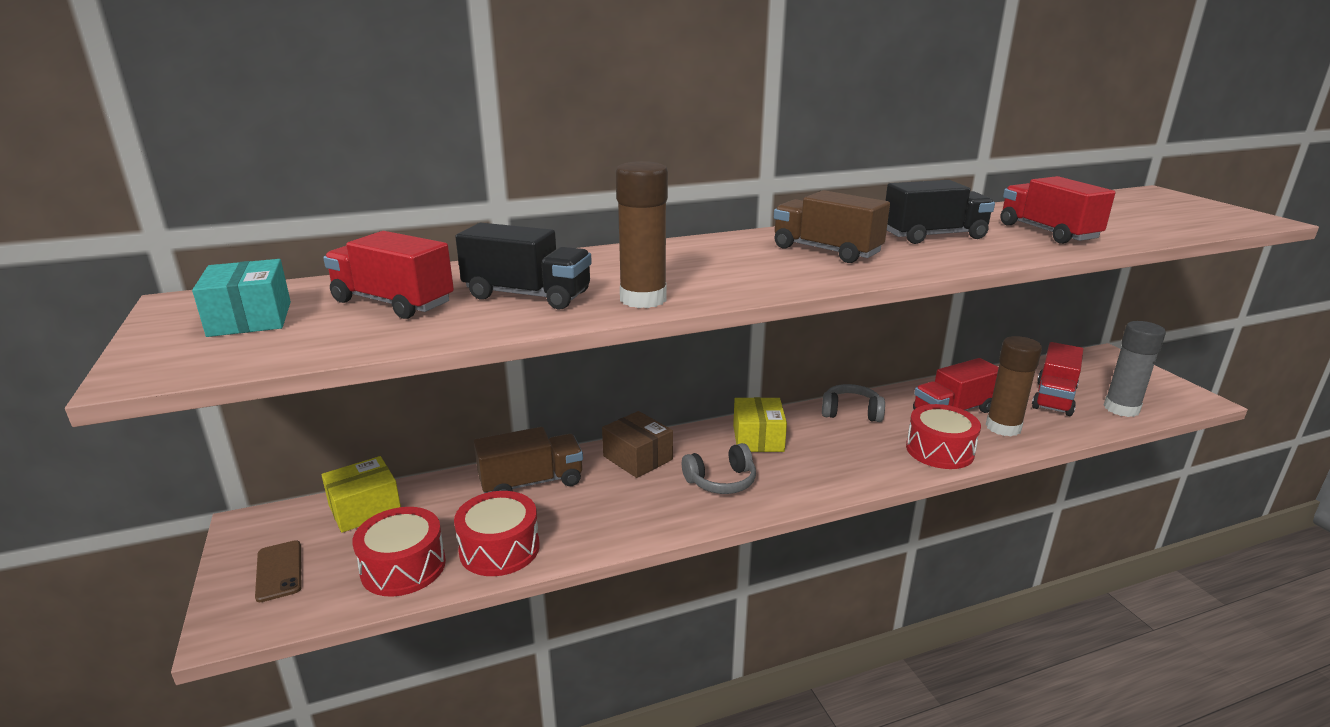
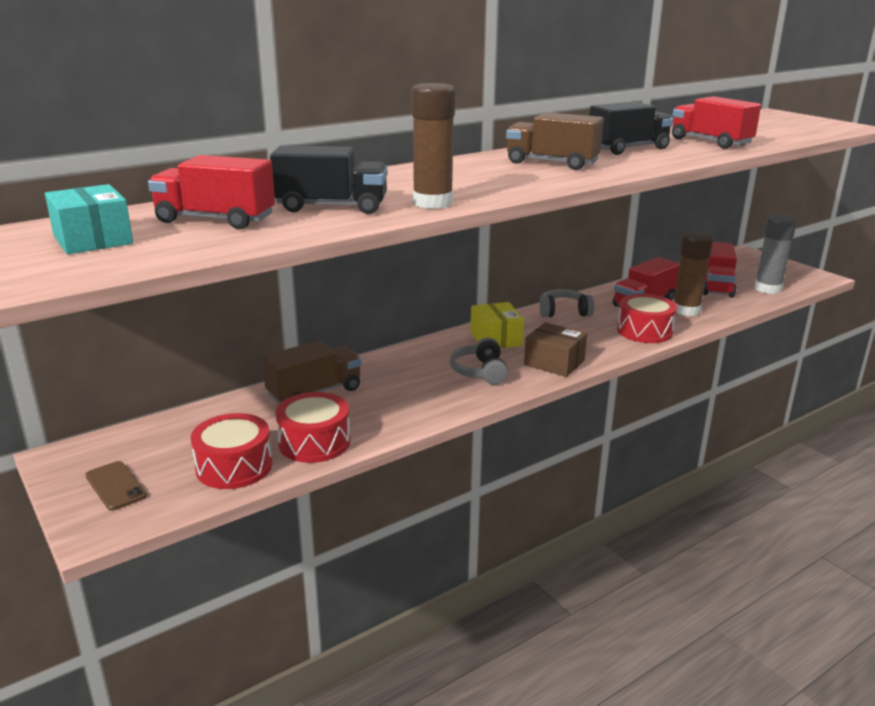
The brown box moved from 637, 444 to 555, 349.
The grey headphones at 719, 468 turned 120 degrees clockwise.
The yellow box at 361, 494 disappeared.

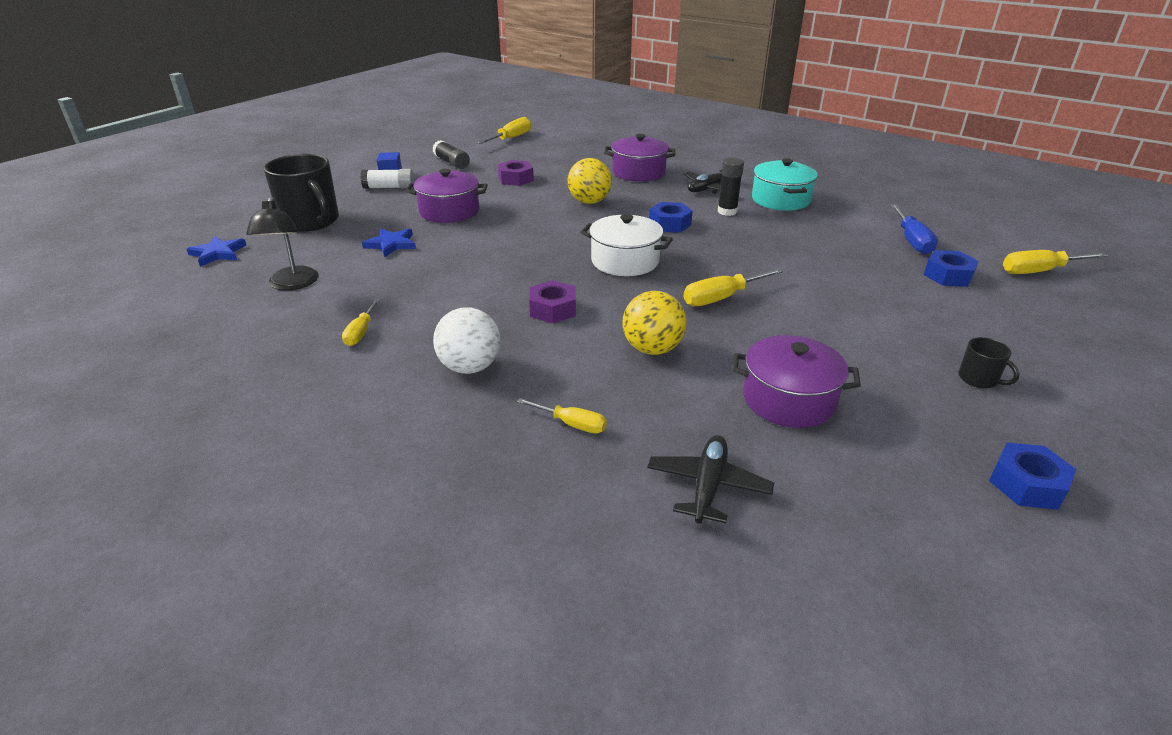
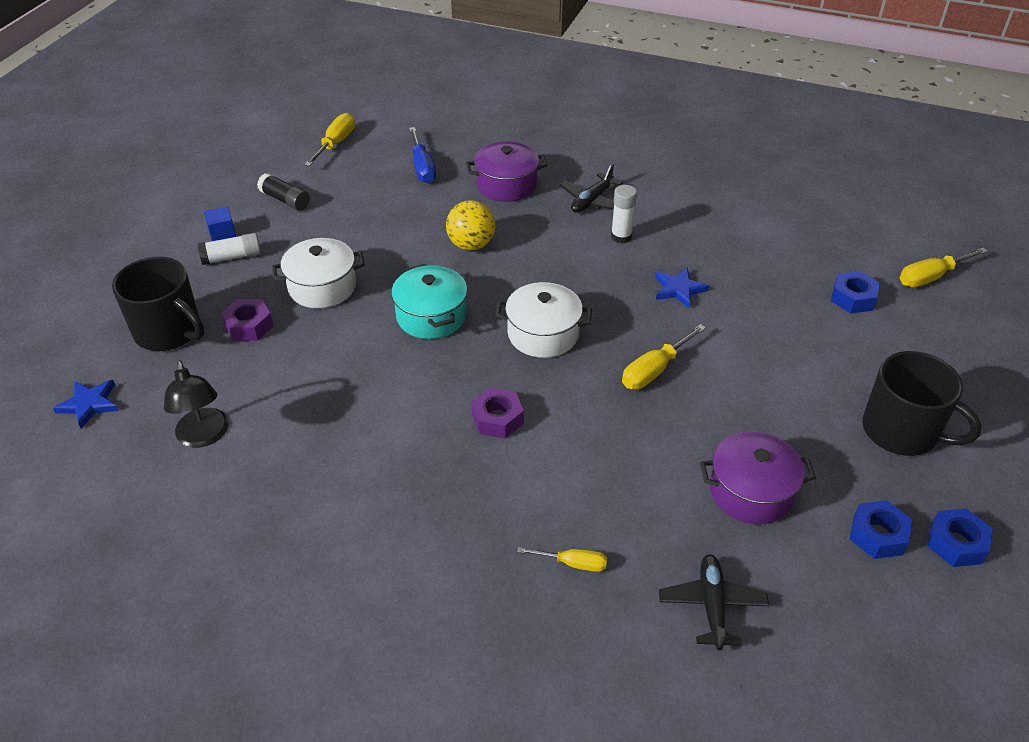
The black glue stick at 731, 187 became the white glue stick at 624, 214.
The turquoise pot moved from 785, 184 to 429, 301.
The purple nut moved from 516, 173 to 247, 320.
The purple pot at 446, 196 became the white pot at 318, 273.
The blue nut moved from 671, 217 to 881, 529.
The blue screwdriver moved from 914, 229 to 422, 155.
The blue star moved from 389, 243 to 682, 287.
The yellow ball at 654, 323 disappeared.
The yellow screwdriver at 361, 322 disappeared.
The white ball at 466, 340 disappeared.
The black mug at 989, 363 changed to 2.23 times the size.

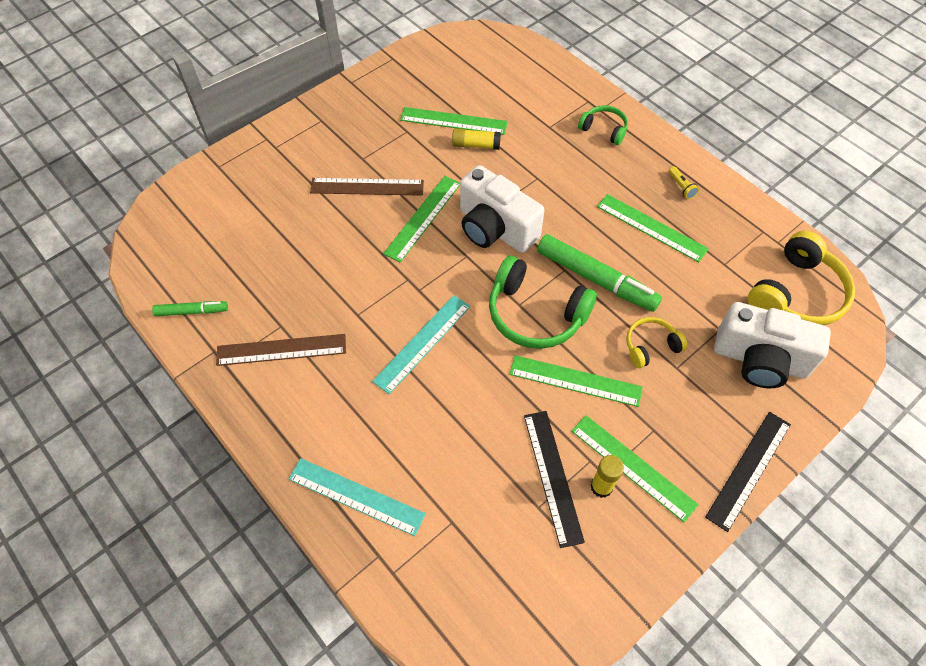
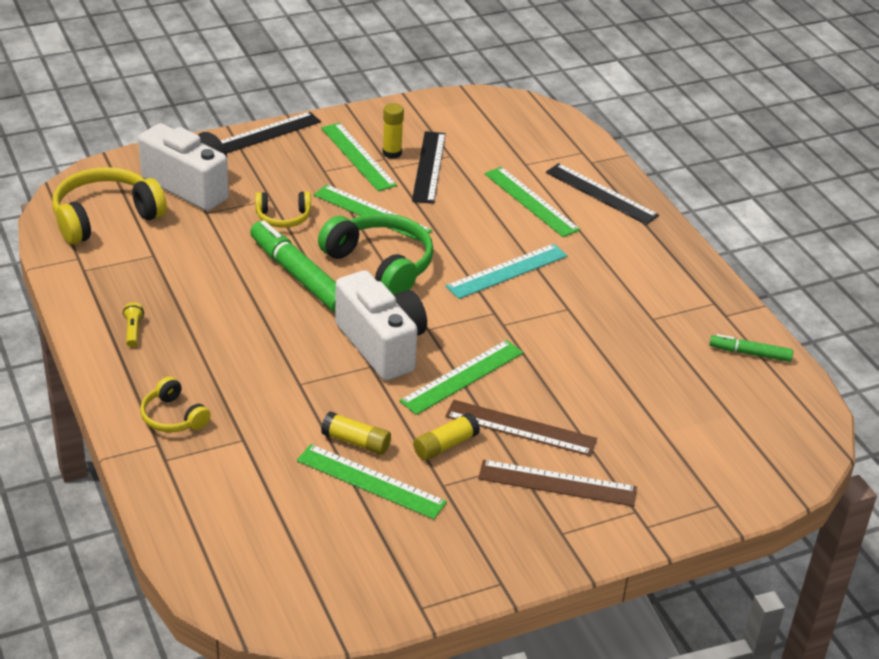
The green headphones at 603, 125 became the yellow headphones at 175, 404.
The green ruler moved from 653, 228 to 532, 202.
The brown ruler moved from 281, 350 to 557, 483.
The turquoise ruler at 357, 497 became the black ruler at 602, 194.
The yellow glue stick at 446, 437 appeared.

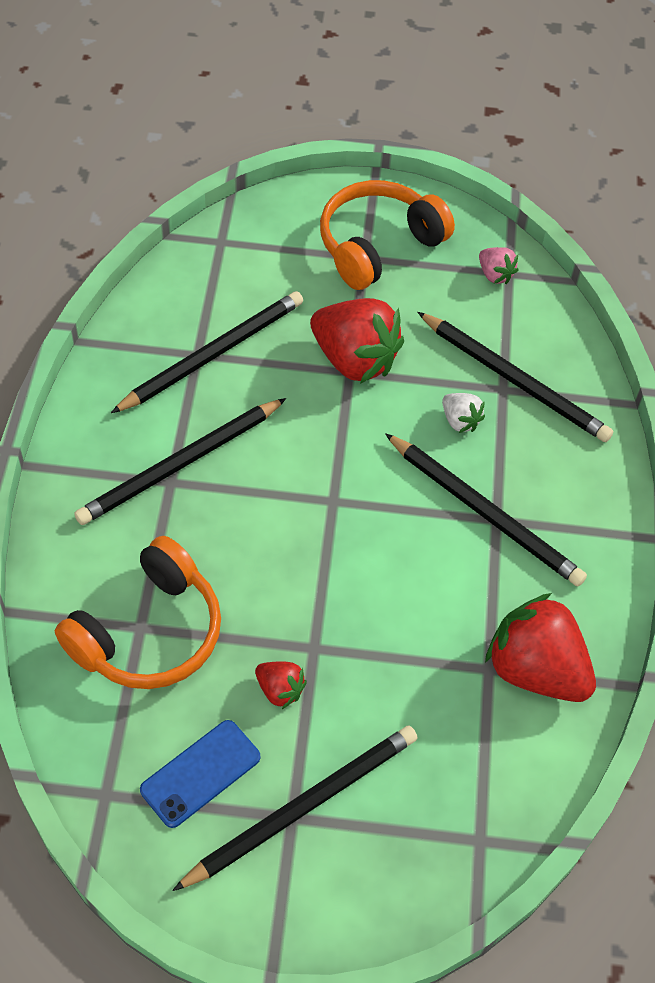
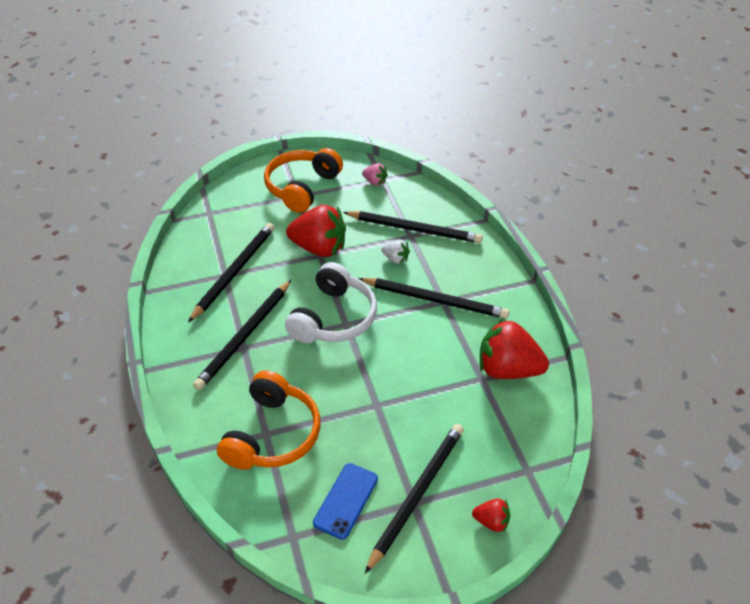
The red strawberry moved from 281, 685 to 491, 515.
The white headphones at 331, 302 appeared.

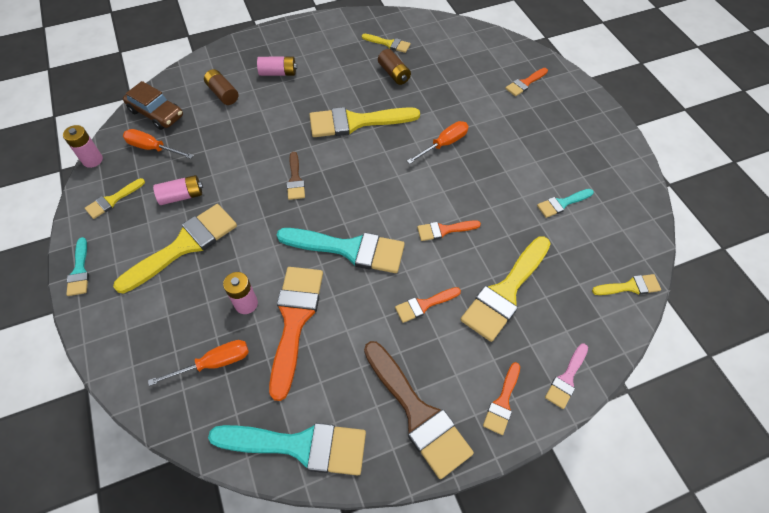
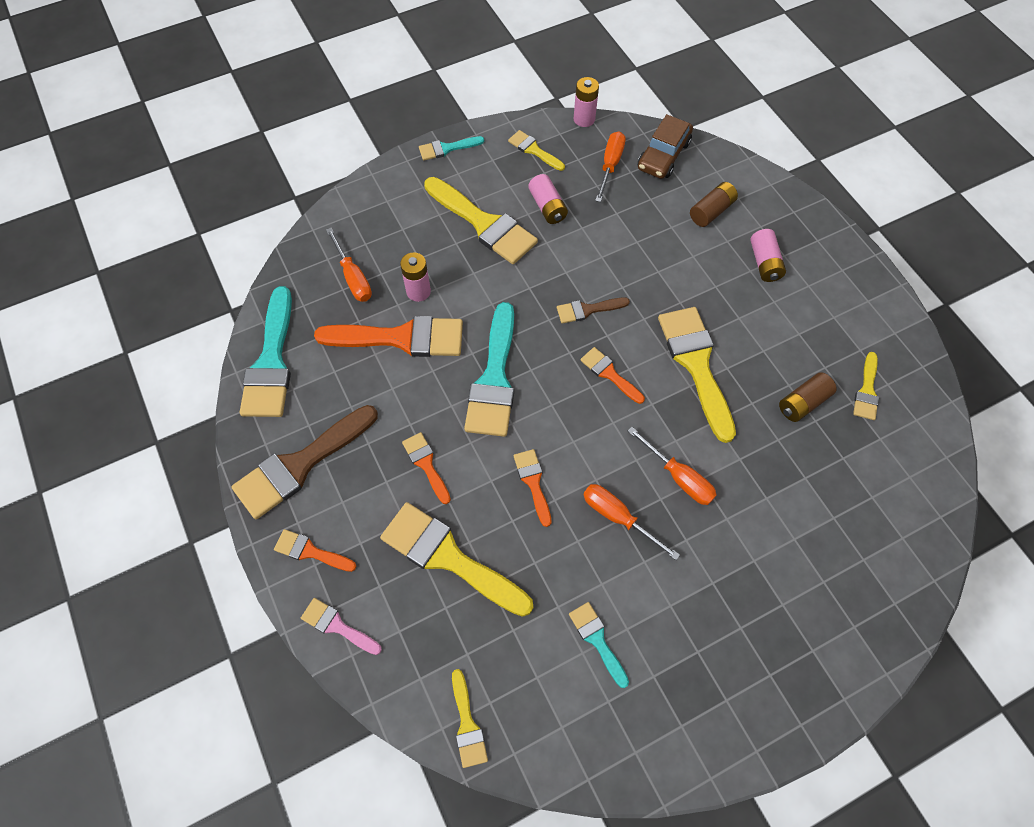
The orange brush moved from 526, 82 to 612, 375.
The orange screwdriver at 631, 522 appeared.

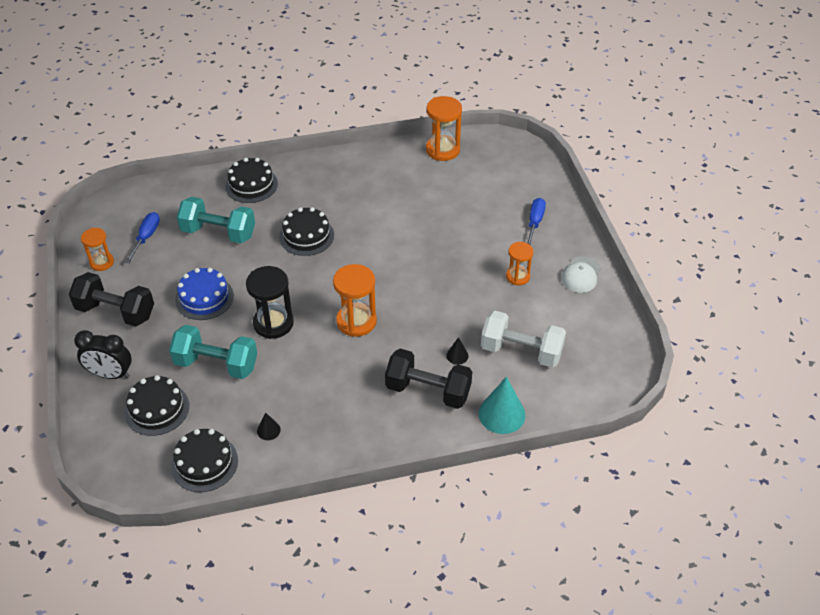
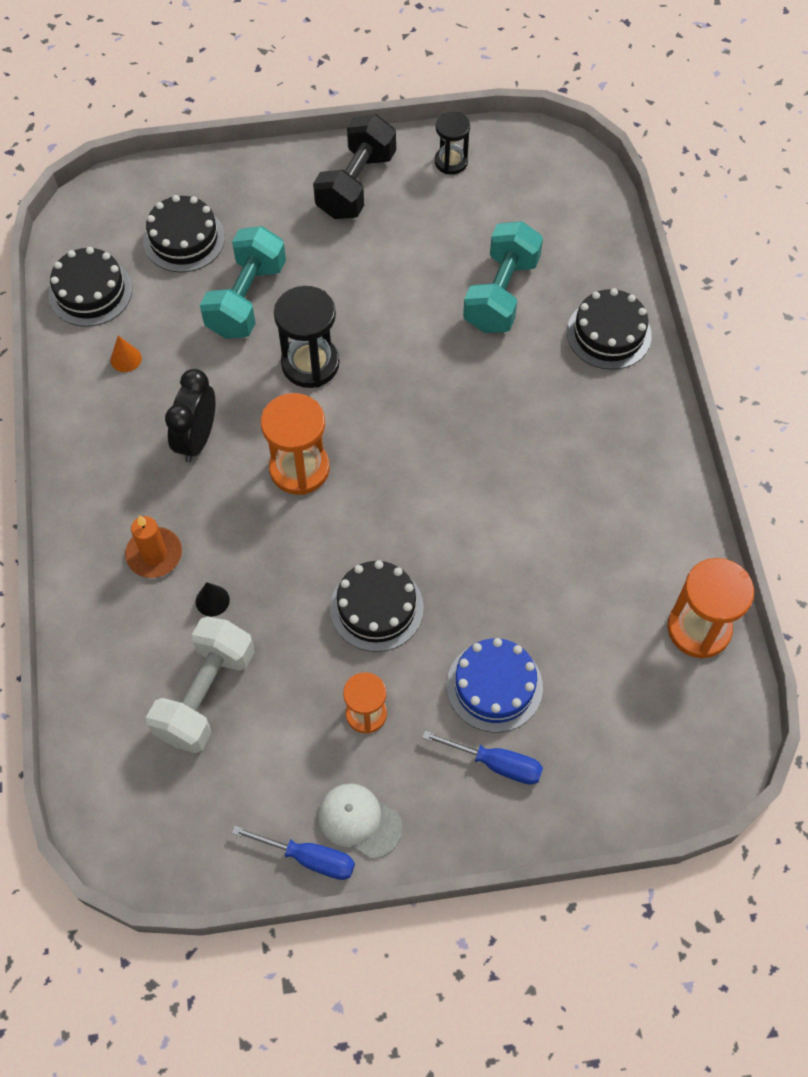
The black cake moved from 306, 231 to 377, 606.
The blue screwdriver moved from 142, 237 to 293, 852.
The orange hourglass at 97, 249 became the black hourglass at 452, 143.
The blue cake moved from 204, 294 to 495, 685.
The black clock moved from 103, 354 to 190, 415.
The black dumbbell at 428, 379 was replaced by the orange candle at 153, 546.
The turquoise cone at 502, 405 disappeared.
The black cone at 269, 426 became the orange cone at 126, 353.

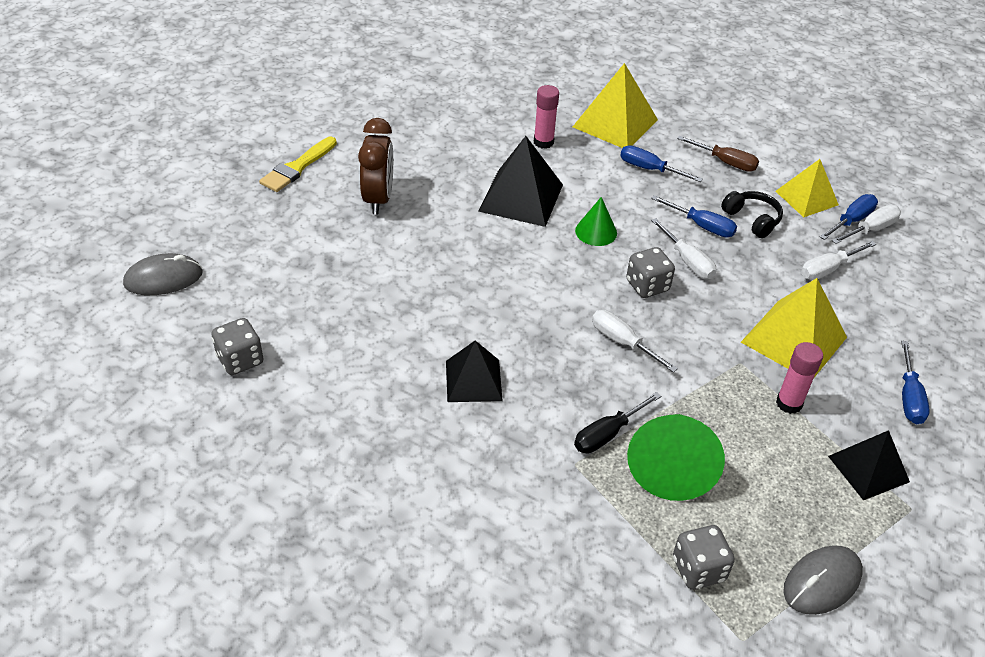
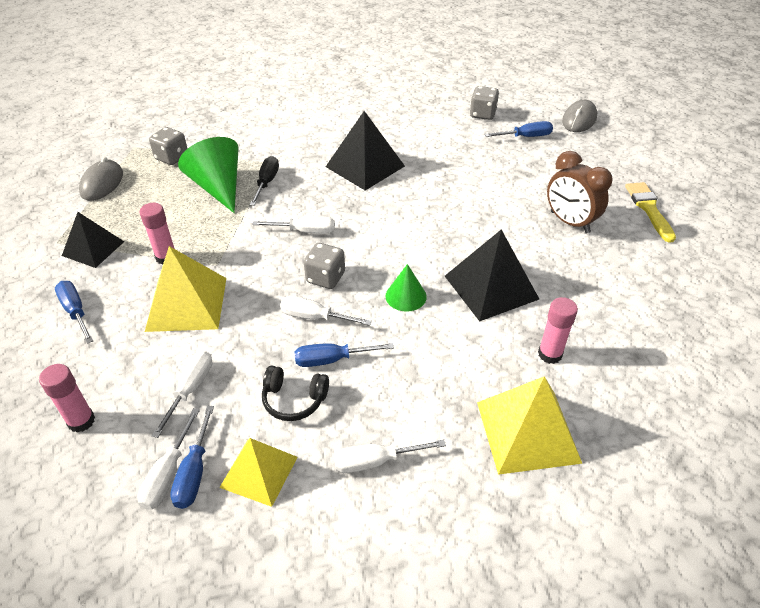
The brown screwdriver at 718, 154 became the white screwdriver at 390, 456.
The blue screwdriver moved from 661, 163 to 519, 129.
The black pyramid at 474, 371 changed to 1.52 times the size.
The pink glue stick at 67, 398 appeared.

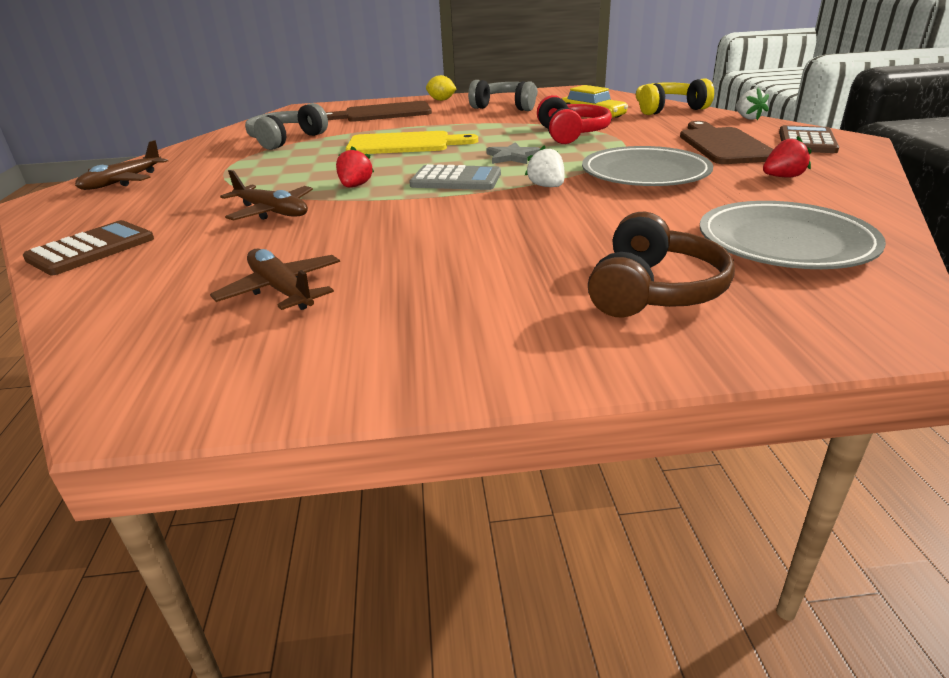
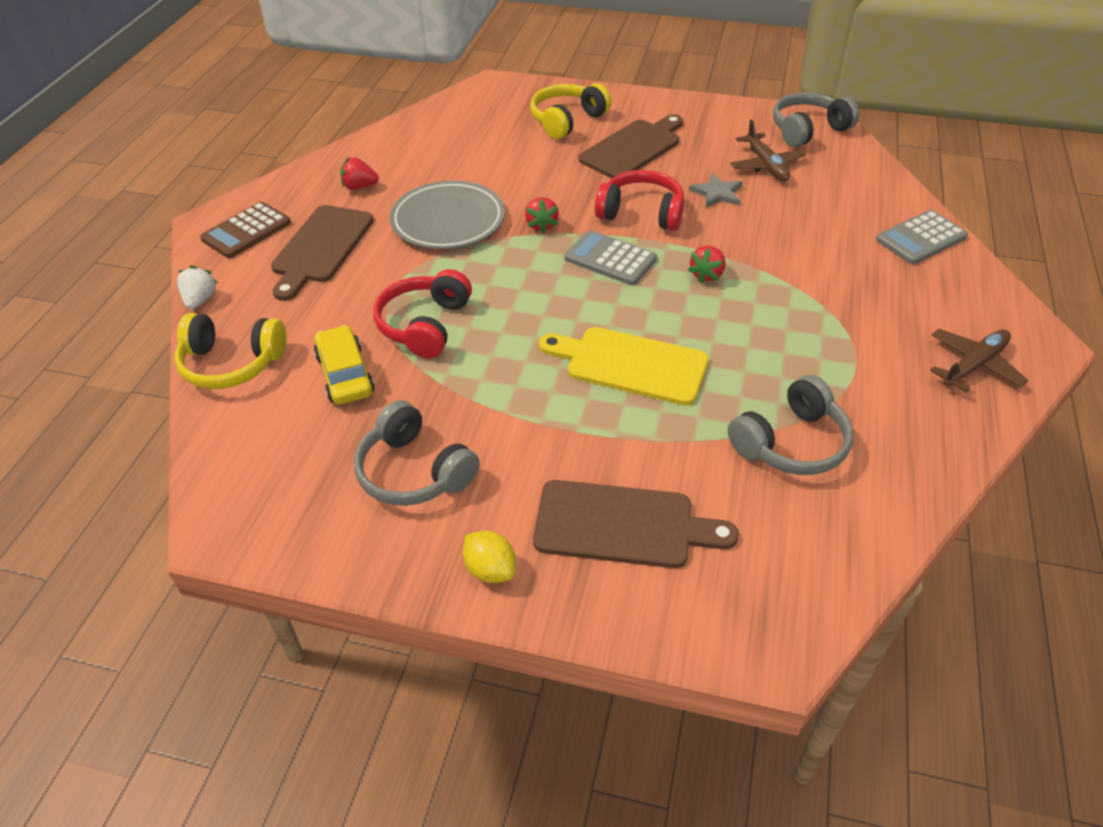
The grey star moved from 513, 153 to 716, 190.
The white strawberry at 545, 166 became the red strawberry at 542, 215.
The brown plane at 266, 195 disappeared.
The grey plate at 793, 235 disappeared.
The brown headphones at 661, 264 became the yellow headphones at 571, 111.
The brown calculator at 88, 247 became the grey calculator at 922, 237.
The grey headphones at 816, 119 appeared.
The brown cutting board at 631, 146 appeared.
The red headphones at 639, 200 appeared.

